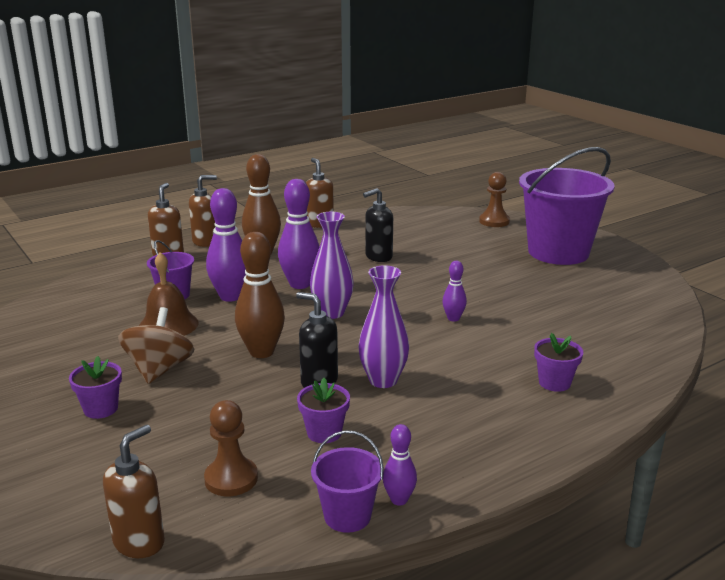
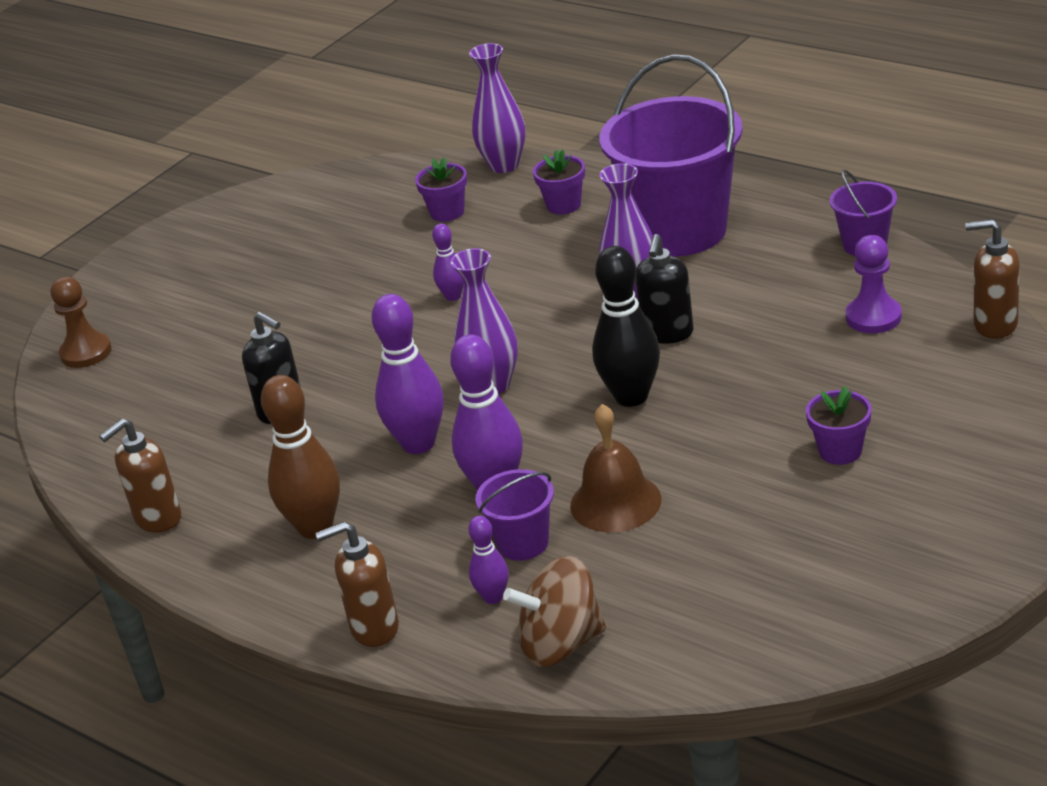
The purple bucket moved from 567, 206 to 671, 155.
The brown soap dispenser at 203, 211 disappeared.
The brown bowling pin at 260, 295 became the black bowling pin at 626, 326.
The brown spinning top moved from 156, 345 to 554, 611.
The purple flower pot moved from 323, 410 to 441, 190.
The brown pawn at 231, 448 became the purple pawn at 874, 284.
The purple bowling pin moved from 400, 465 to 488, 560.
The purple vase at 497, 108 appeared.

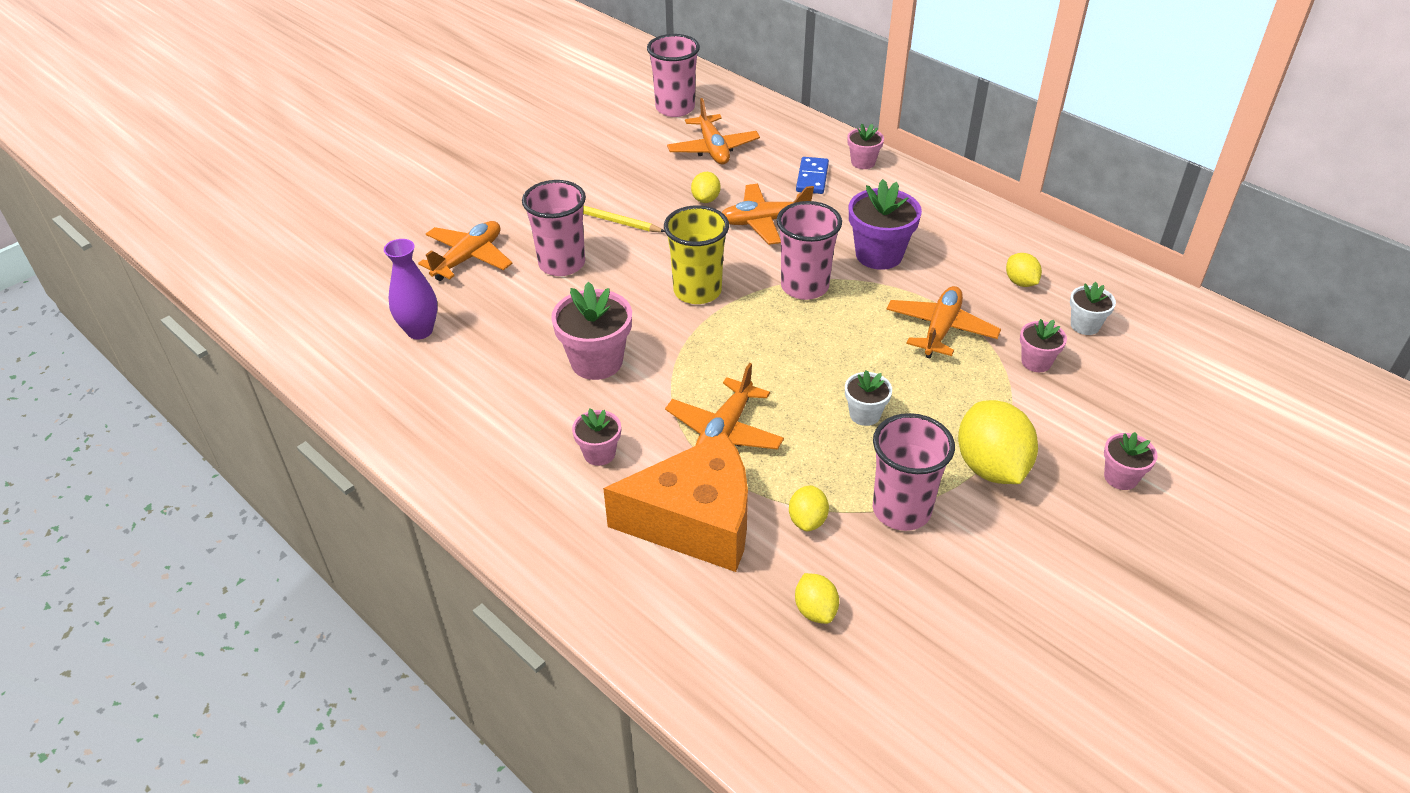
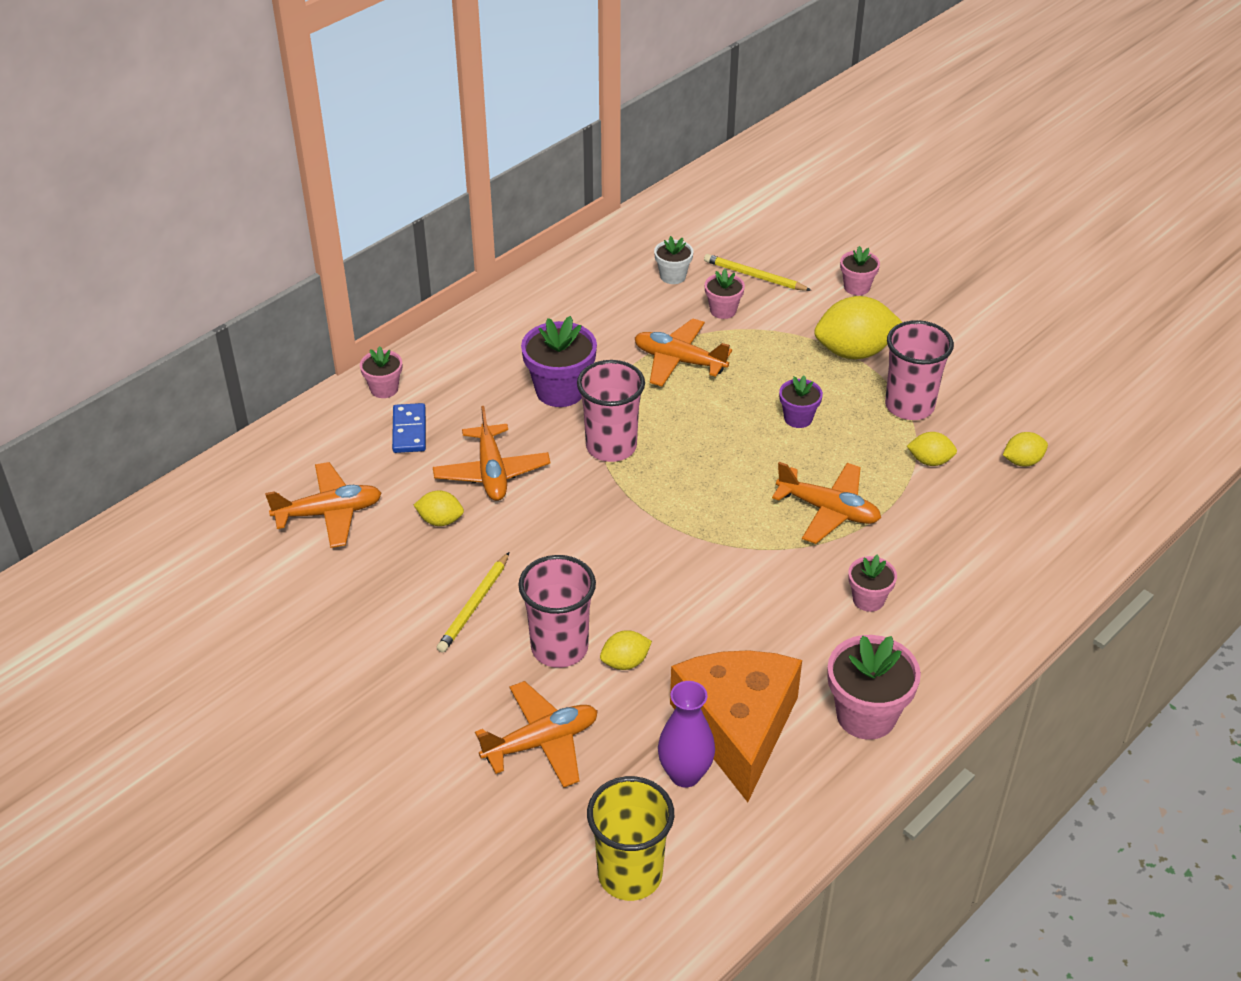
The pink cup at 673, 75 disappeared.
The blue domino at 812, 175 turned 75 degrees clockwise.
The yellow cup moved from 696, 254 to 630, 838.
The orange plane at 465, 251 turned 120 degrees clockwise.
The yellow lemon moved from 1024, 270 to 626, 650.
The pink flower pot moved from 591, 331 to 874, 687.
The white flower pot at 868, 398 became the purple flower pot at 801, 402.
The orange cheese moved from 675, 502 to 736, 726.
The yellow pencil at 758, 272 appeared.

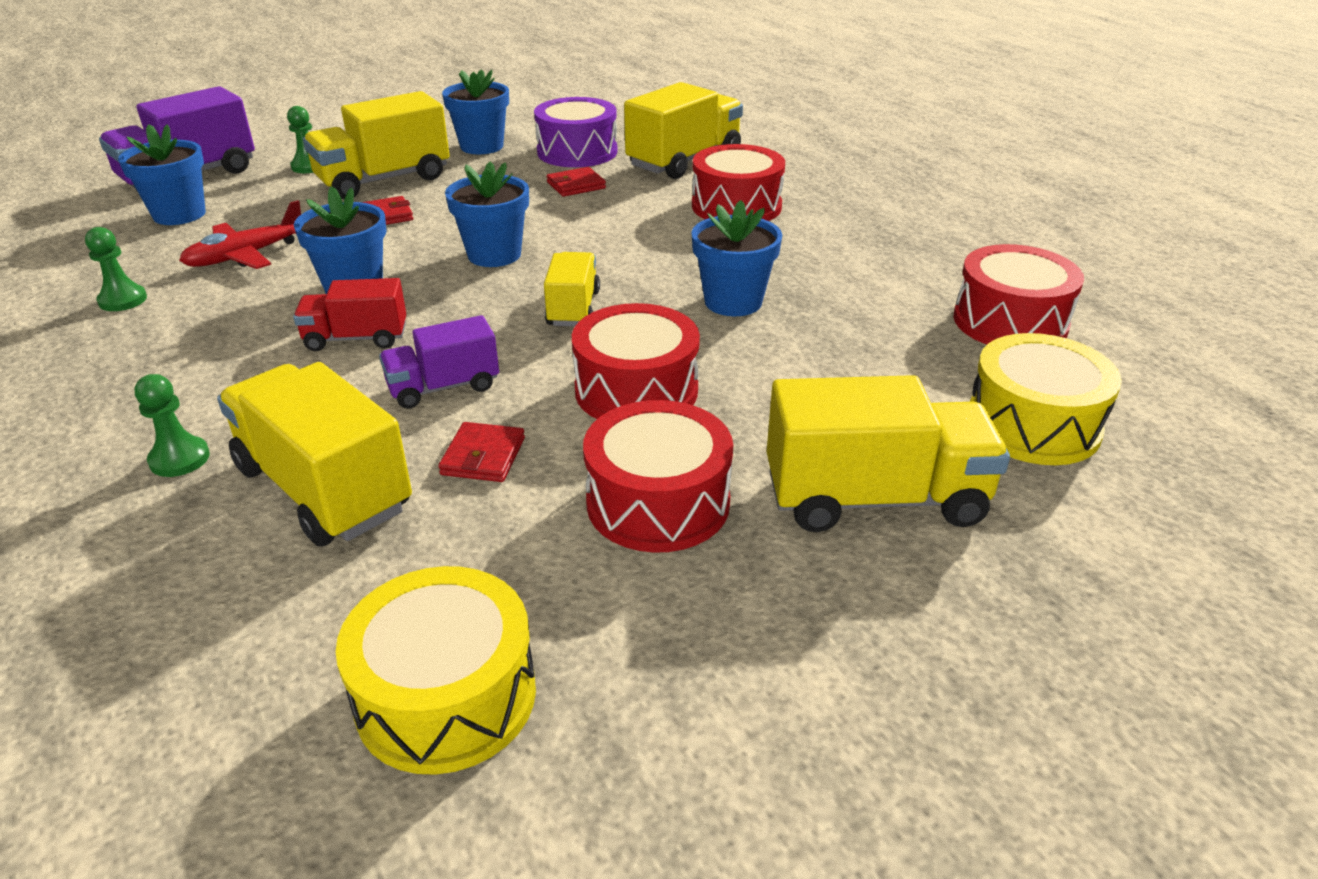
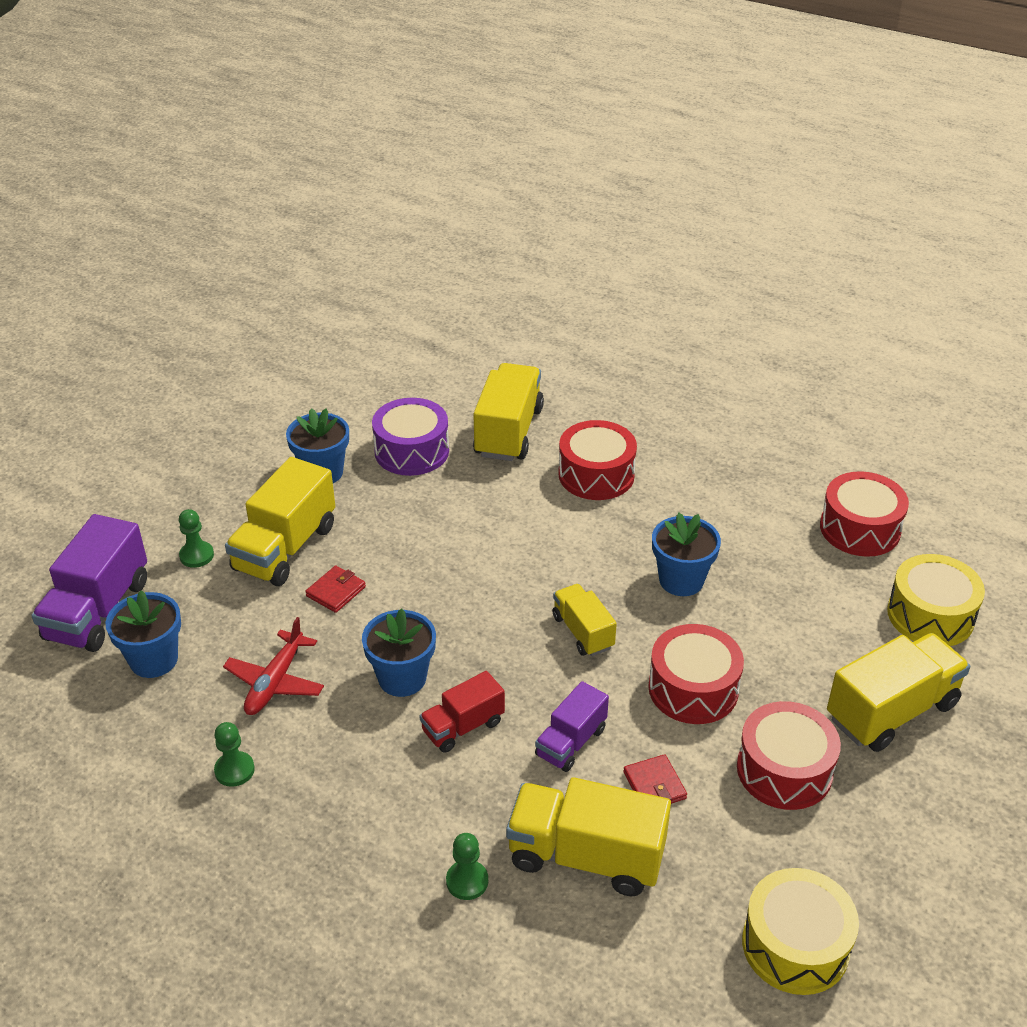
The blue flower pot at 487, 214 disappeared.
The red wallet at 576, 182 disappeared.

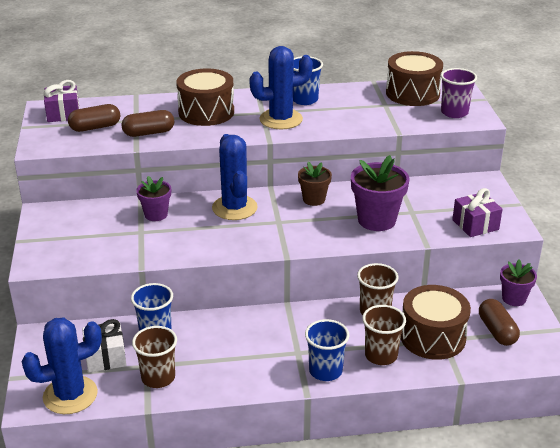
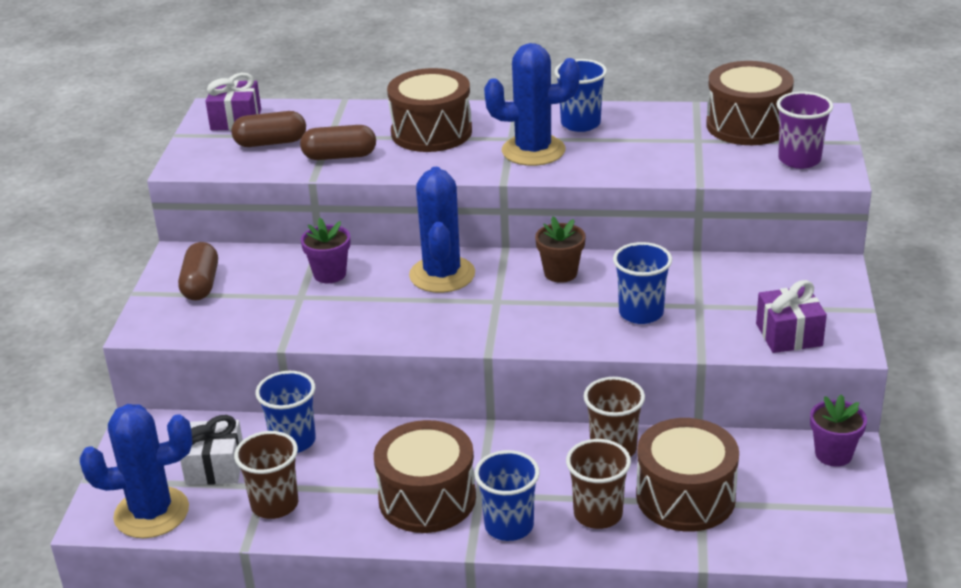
The purple flower pot at 380, 193 was replaced by the blue cup at 642, 283.
The brown capsule moved from 499, 322 to 198, 271.
The brown drum at 425, 476 appeared.

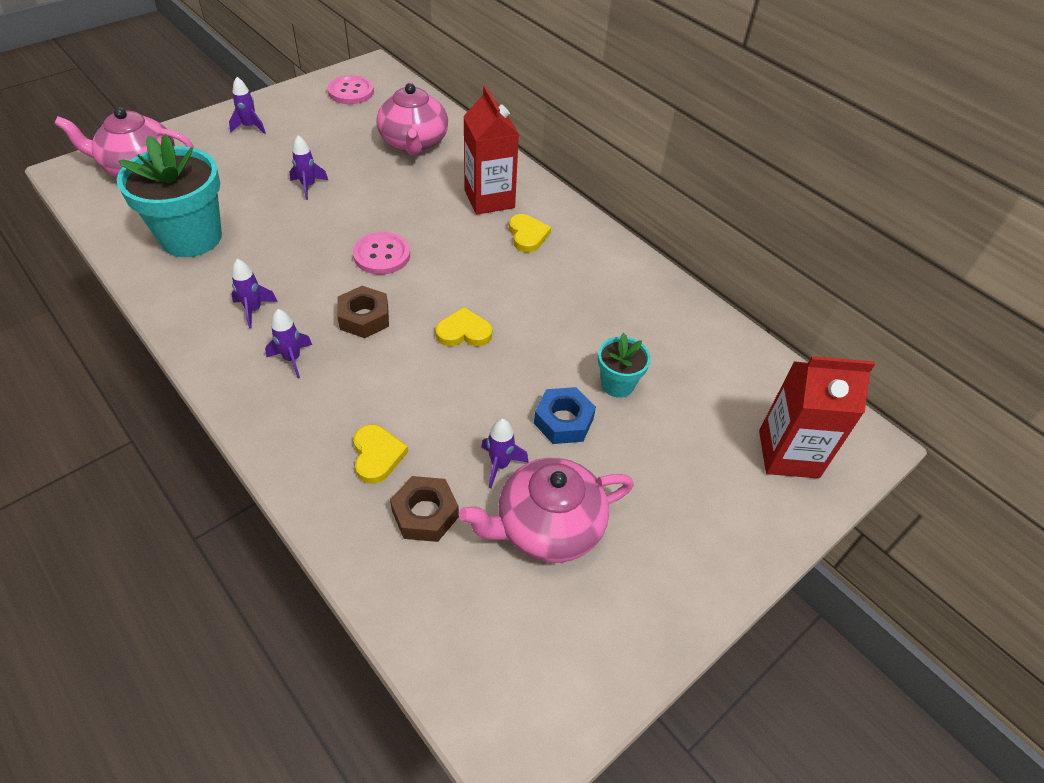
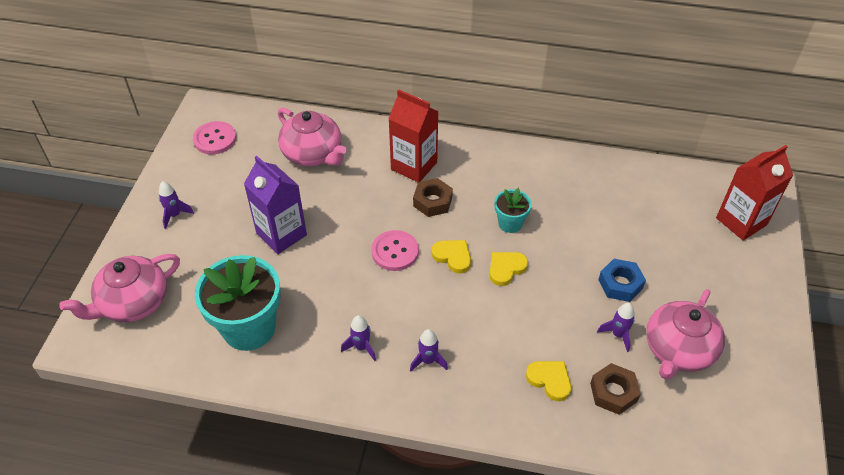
The purple rocket at 308, 167 was replaced by the purple carton at 275, 205.
The yellow heart moved from 530, 233 to 451, 256.
The brown nut moved from 363, 312 to 433, 197.
The turquoise flower pot moved from 624, 365 to 513, 210.

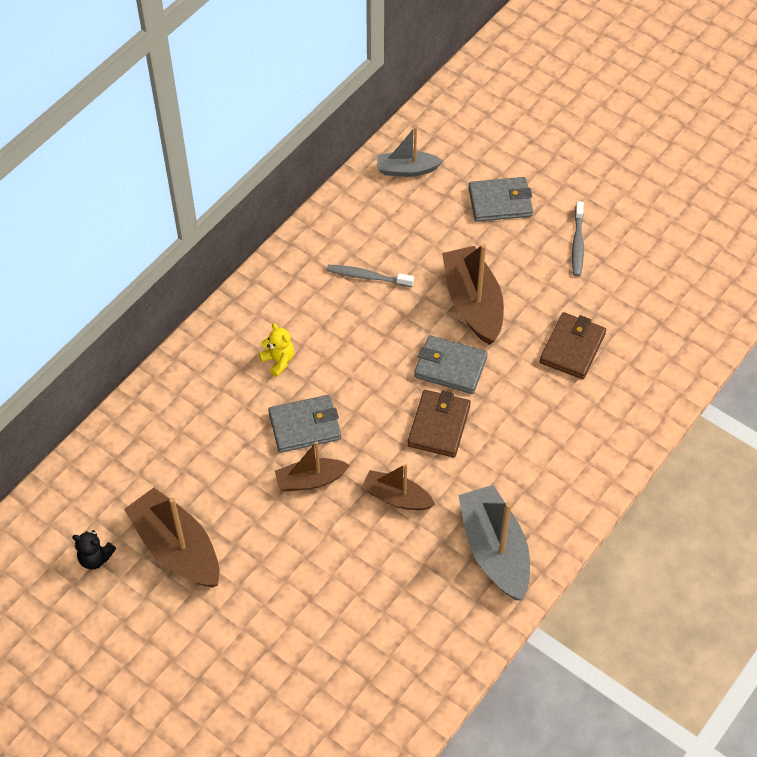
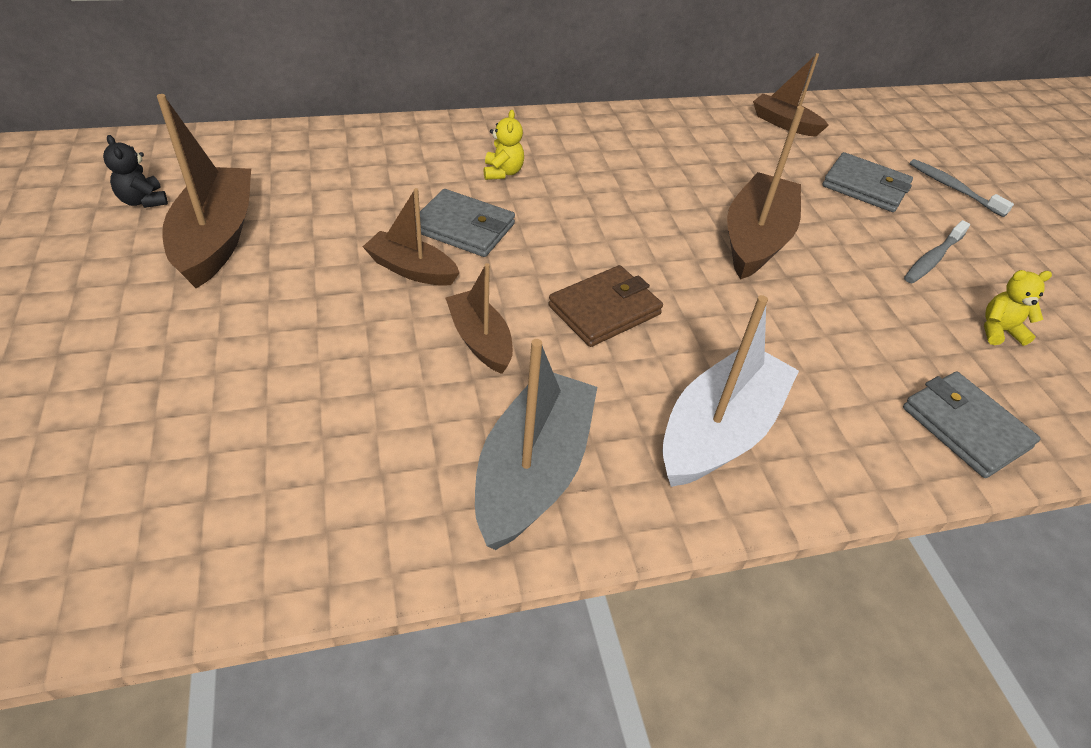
The grey boat at 410, 151 became the brown boat at 791, 95.
The grey toothbrush moved from 370, 276 to 962, 188.
The brown wallet at 573, 345 disappeared.
The grey wallet moved from 451, 364 to 972, 425.
The yellow teddy bear at 1018, 308 appeared.
The white boat at 730, 391 appeared.

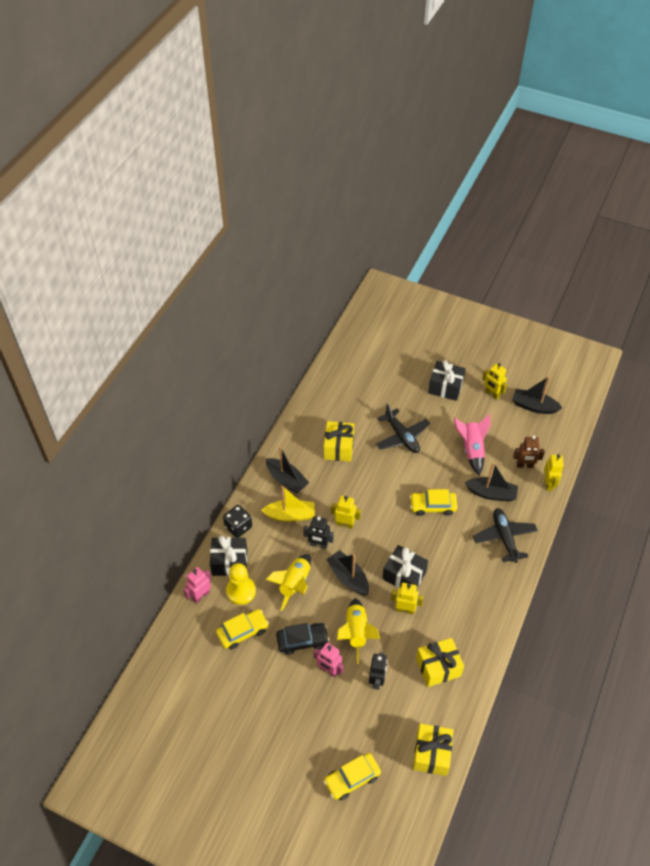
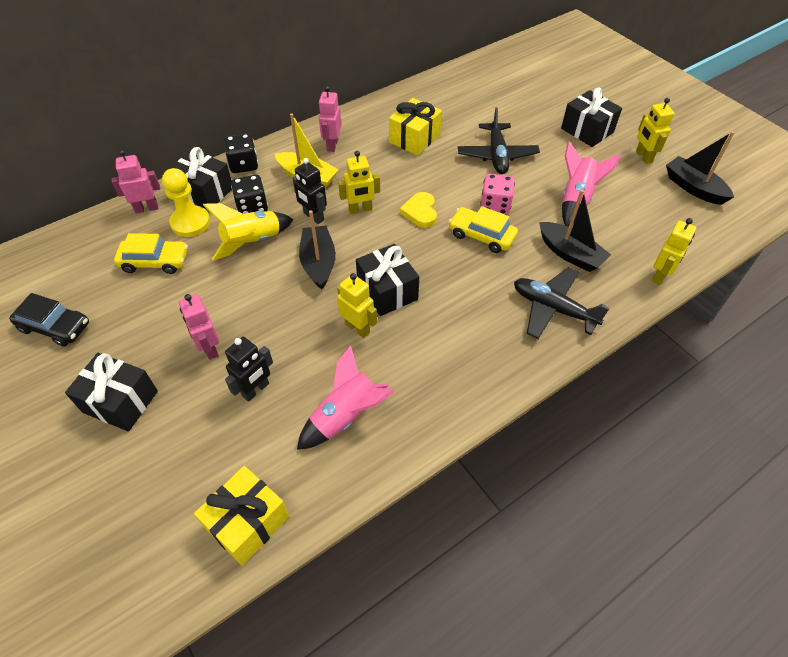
The brown robot at 529, 451 disappeared.
The black boat at 287, 469 was replaced by the pink robot at 330, 119.
The yellow robot at 346, 512 turned 120 degrees clockwise.
The black plane at 505, 535 turned 75 degrees counterclockwise.
The yellow rocket at 358, 631 disappeared.
The black car moved from 302, 639 to 49, 320.
The yellow gift at 440, 662 was replaced by the pink rocket at 346, 397.
The yellow car at 352, 776 disappeared.
The pink dice at 497, 194 appeared.
The black dice at 249, 194 appeared.
The yellow heart at 418, 210 appeared.
The black gift at 111, 392 appeared.

